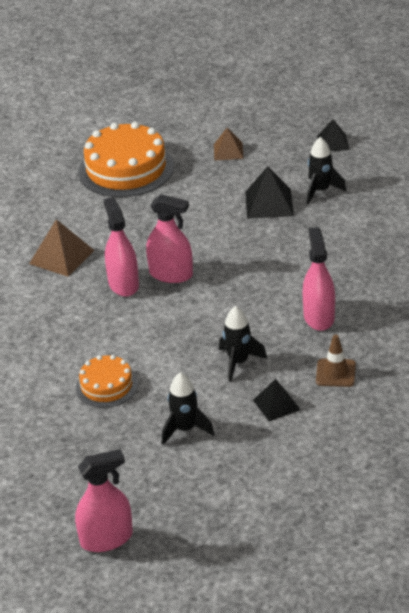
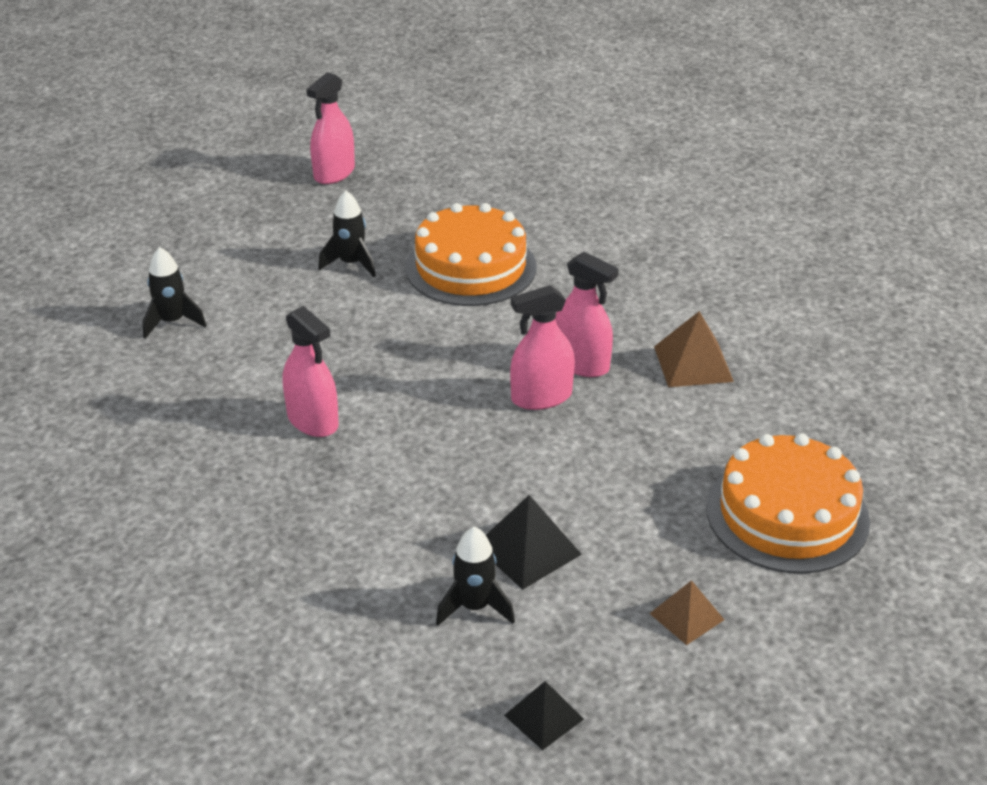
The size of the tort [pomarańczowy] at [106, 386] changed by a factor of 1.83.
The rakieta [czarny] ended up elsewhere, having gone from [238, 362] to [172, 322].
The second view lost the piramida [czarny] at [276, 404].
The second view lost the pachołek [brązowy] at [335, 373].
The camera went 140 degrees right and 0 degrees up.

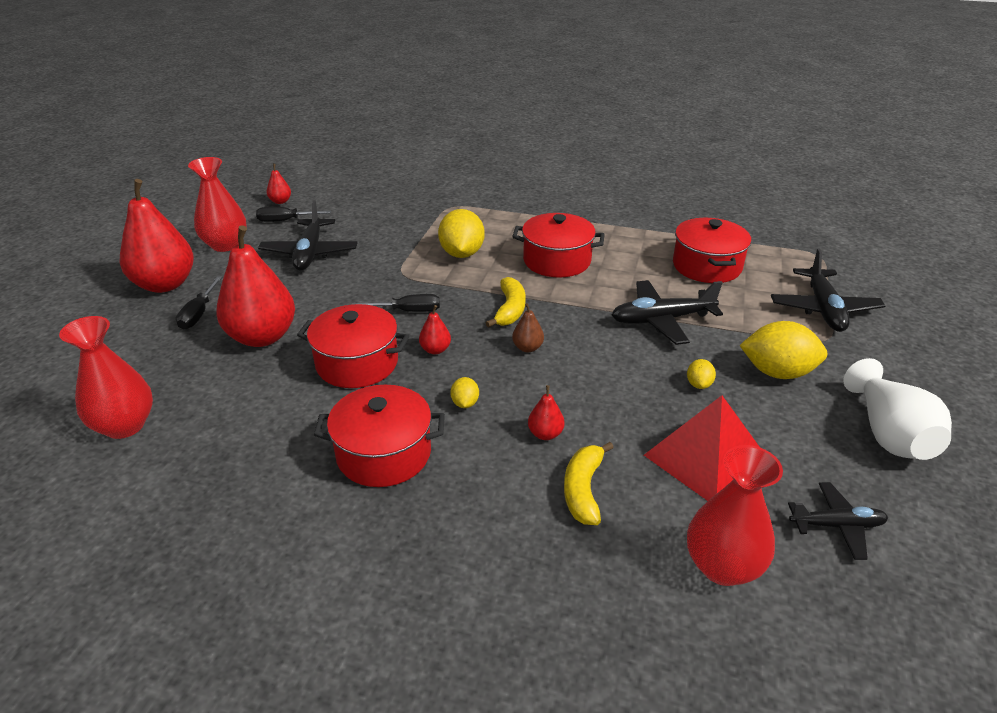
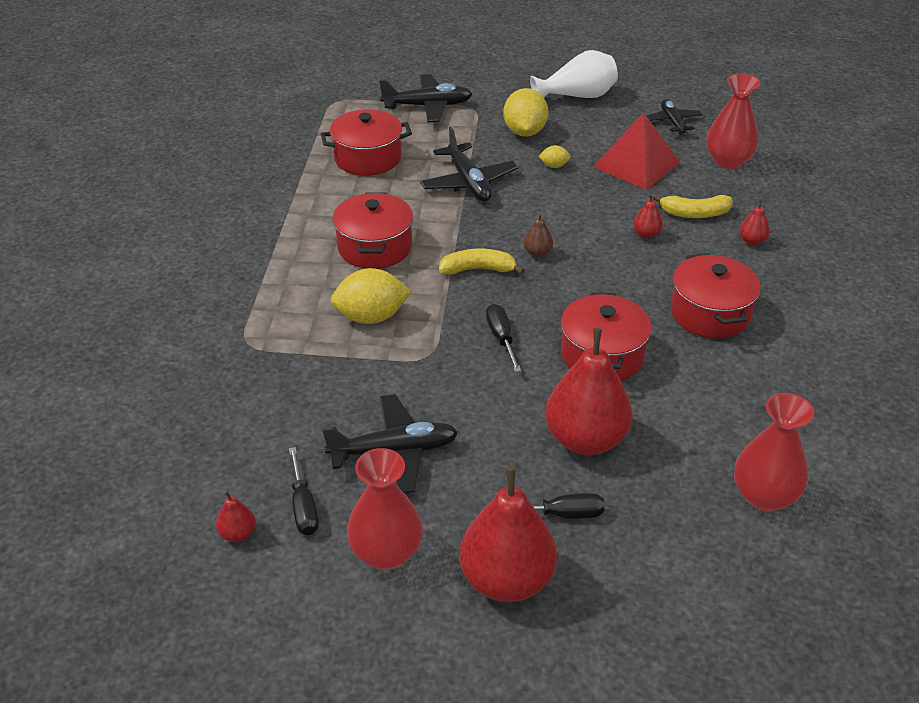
The gruszka [czerwony] ended up elsewhere, having gone from [435, 350] to [752, 241].
The second view lost the cytryna [żółty] at [465, 403].
The camera went 100 degrees left and 5 degrees up.

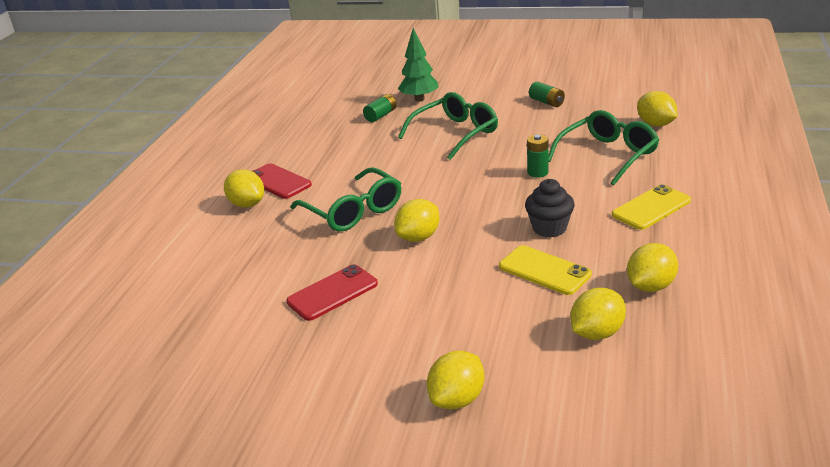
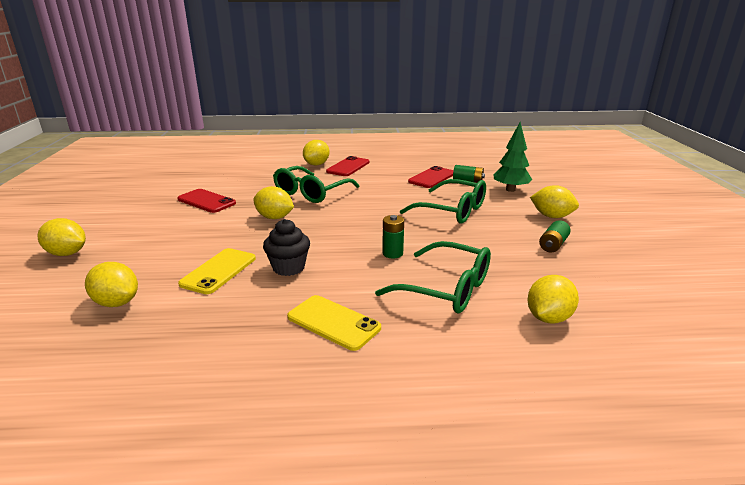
The cytryna [żółty] ended up elsewhere, having gone from [650, 286] to [551, 216].
The second view gained the telefon [czerwony] at [432, 178].
The camera went 70 degrees right and 5 degrees down.

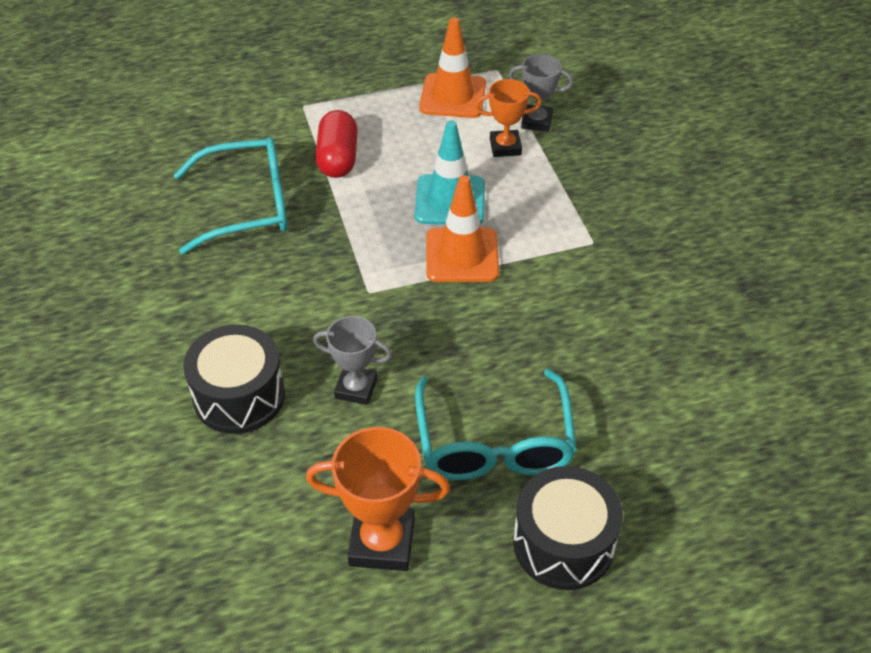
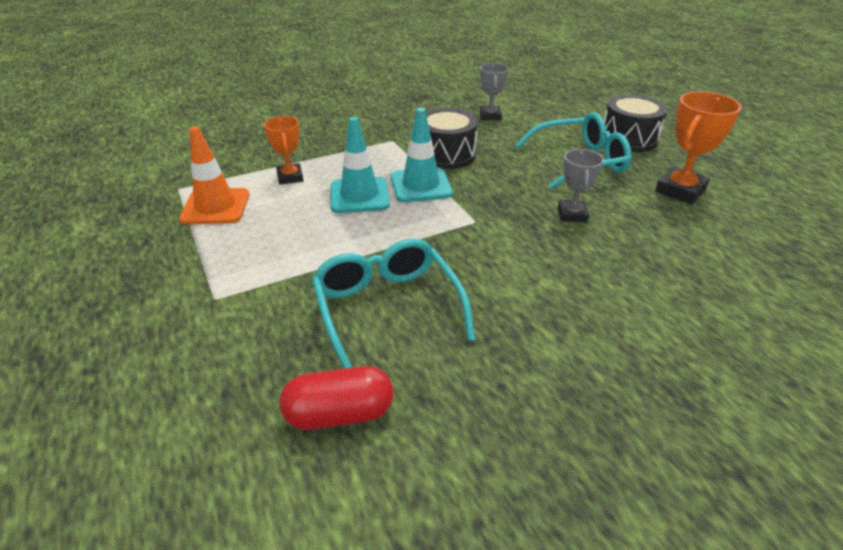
The bęben [czarny] ended up elsewhere, having gone from [239, 396] to [446, 154].
The puchar [pomarańczowy] at [382, 542] ended up facing another way, 45 degrees clockwise from before.
The kapsułka [czerwony] ended up elsewhere, having gone from [338, 158] to [339, 414].
What was the pachołek [pomarańczowy] at [462, 255] turned into the pachołek [turkusowy] at [420, 185].
The puchar [szary] ended up elsewhere, having gone from [536, 121] to [490, 116].
The camera went 100 degrees left and 10 degrees down.

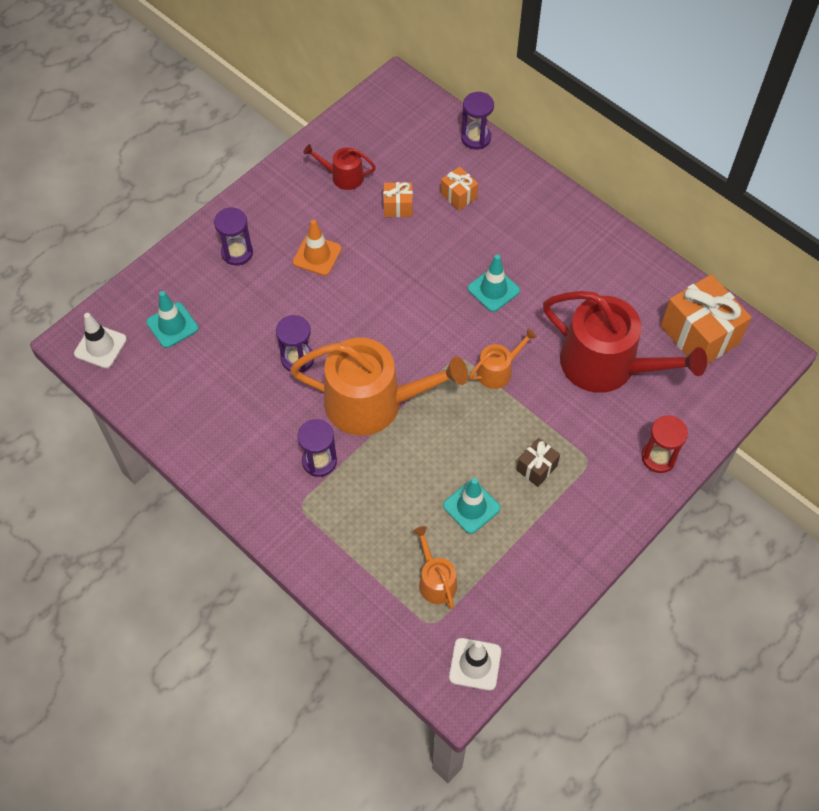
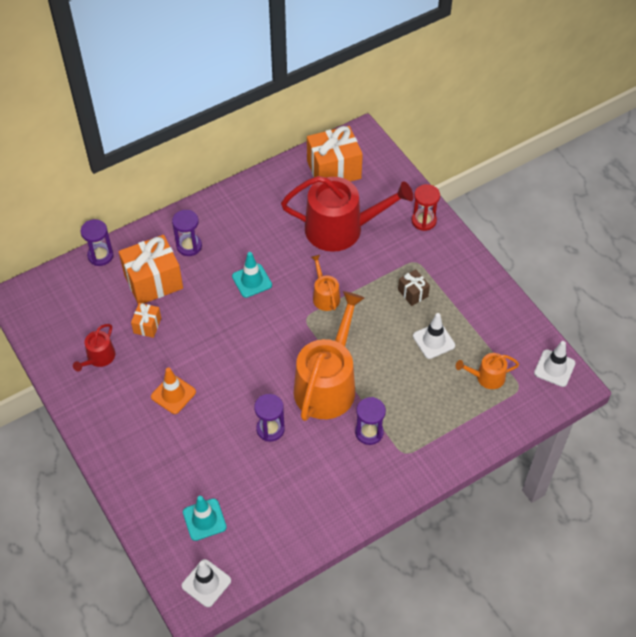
The klepsydra [fioletowy] ended up elsewhere, having gone from [237, 253] to [189, 246].
The size of the prezent [pomarańczowy] at [458, 196] changed by a factor of 2.02.
What was the pachołek [turkusowy] at [471, 507] turned into the pachołek [biały] at [433, 341].
The konewka [czerwony] at [607, 365] ended up facing another way, 45 degrees clockwise from before.
The camera went 75 degrees left and 5 degrees down.

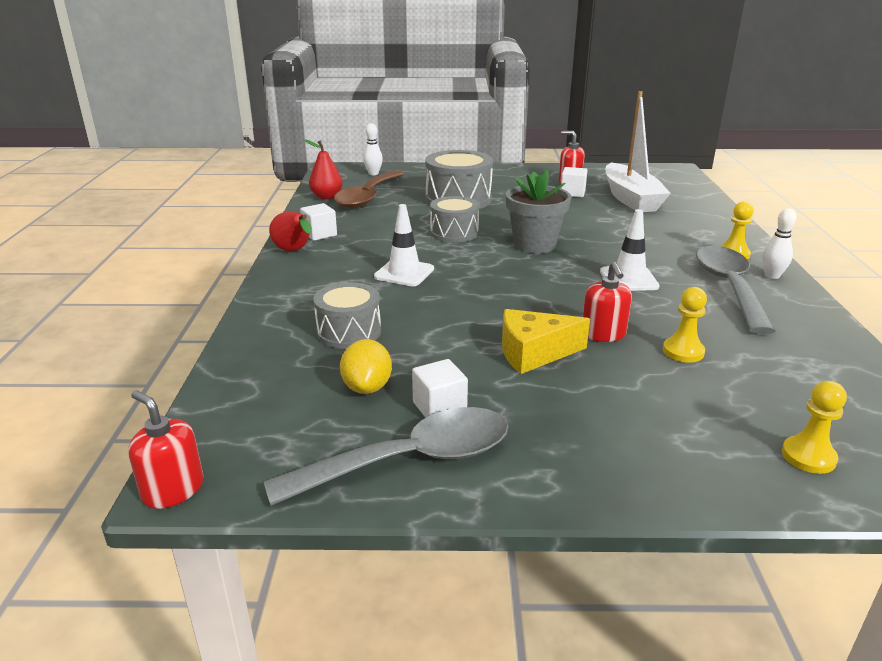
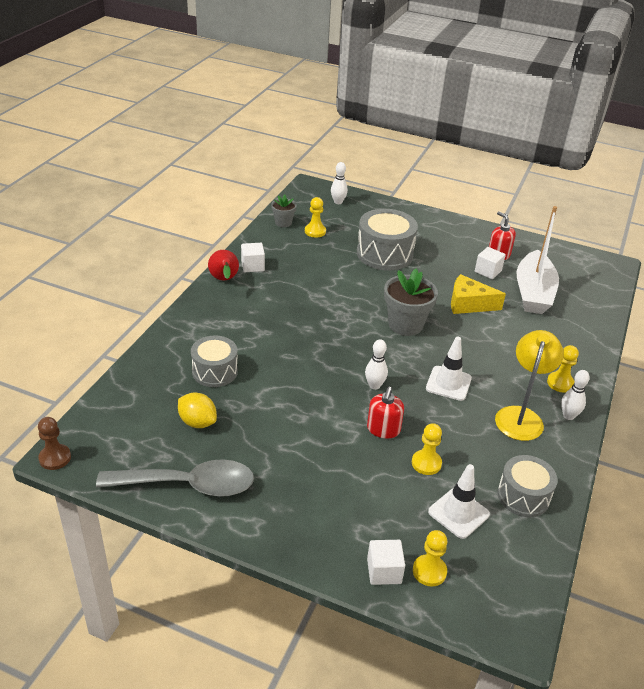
Where the dozownik mydła [czerwony] stood at [173, 490], the pionek [brązowy] came to stand at [55, 458].
Where the gruszka [czerwony] stood at [326, 197], the doniczka [szary] came to stand at [283, 222].
Where the łyżka [brązowy] stood at [368, 197], the pionek [żółty] came to stand at [315, 231].
The cytryna [żółty] at [367, 387] ended up facing another way, 75 degrees counterclockwise from before.
The pachołek [biały] ended up elsewhere, having gone from [404, 273] to [458, 513].
The sześcian [biały] ended up elsewhere, having gone from [439, 407] to [384, 571].
The bęben [szary] ended up elsewhere, having gone from [454, 233] to [523, 496].
The ser [żółty] ended up elsewhere, having gone from [534, 353] to [468, 304].
Where the łyżka [szary] stood at [729, 287], the lampka [żółty] came to stand at [521, 416].
The second view gained the kręgiel [biały] at [374, 385].
The camera went 20 degrees right and 10 degrees up.

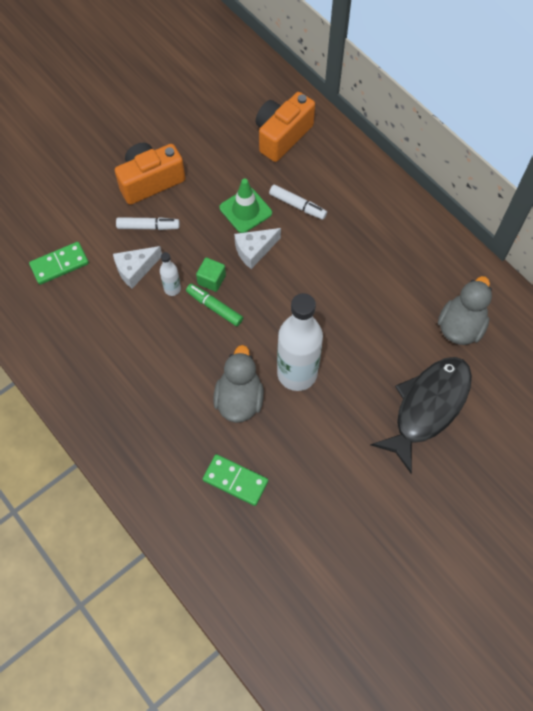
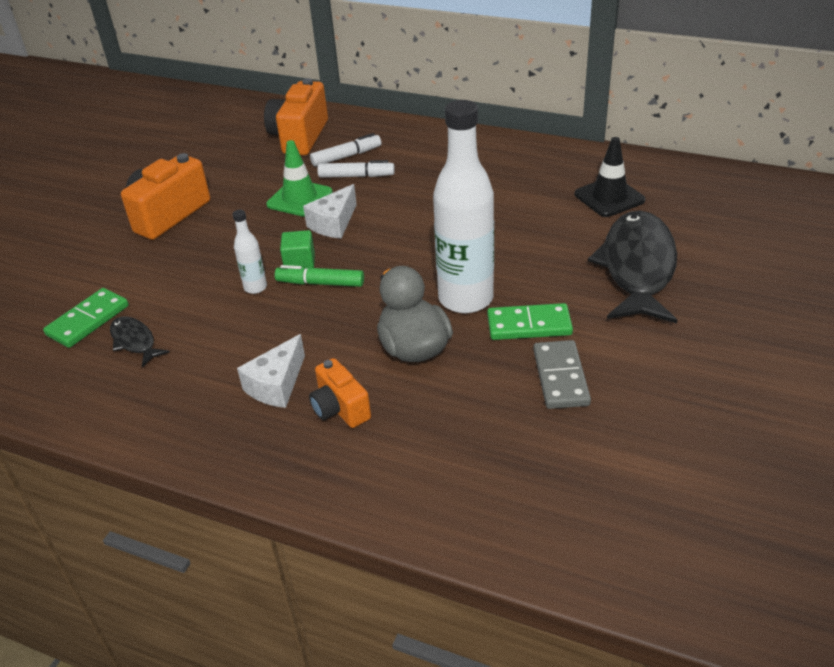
The ser [biały] ended up elsewhere, having gone from [135, 269] to [276, 385].
The flamaster [biały] ended up elsewhere, having gone from [148, 227] to [346, 156].
The kostka domina [zielony] ended up elsewhere, having gone from [235, 480] to [529, 325].
Where the kaczka [szary] stood at [460, 326], the pachołek [czarny] came to stand at [609, 197].
The second view gained the ryba [czarny] at [135, 341].
The second view gained the aparat fotograficzny [pomarańczowy] at [340, 408].
The second view gained the kostka domina [szary] at [560, 377].
The camera went 25 degrees left and 25 degrees down.

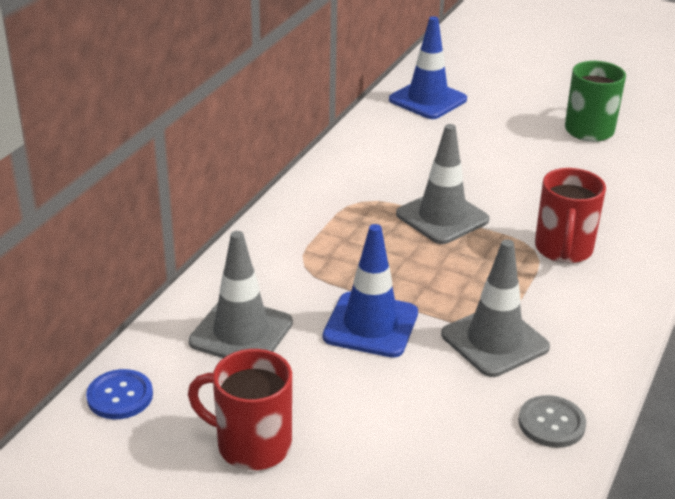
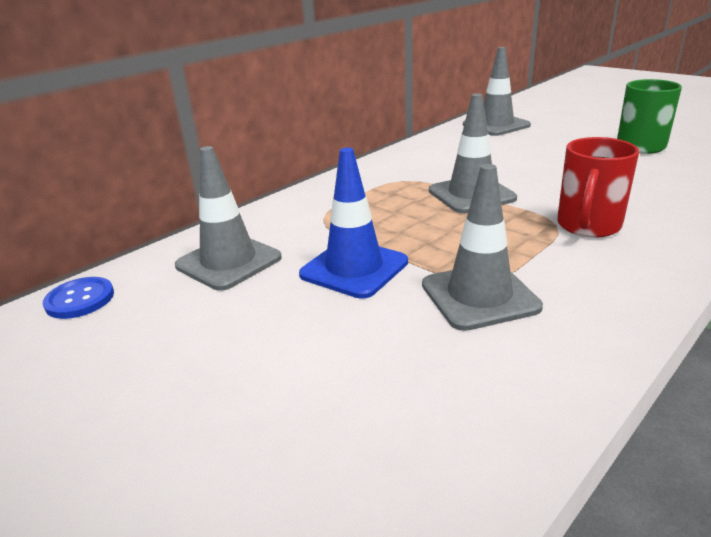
The second view lost the kubek [czerwony] at [251, 445].
What was the pachołek [niebieski] at [427, 100] turned into the pachołek [szary] at [496, 125].
The second view lost the guzik [szary] at [551, 423].
The camera went 20 degrees right and 5 degrees down.

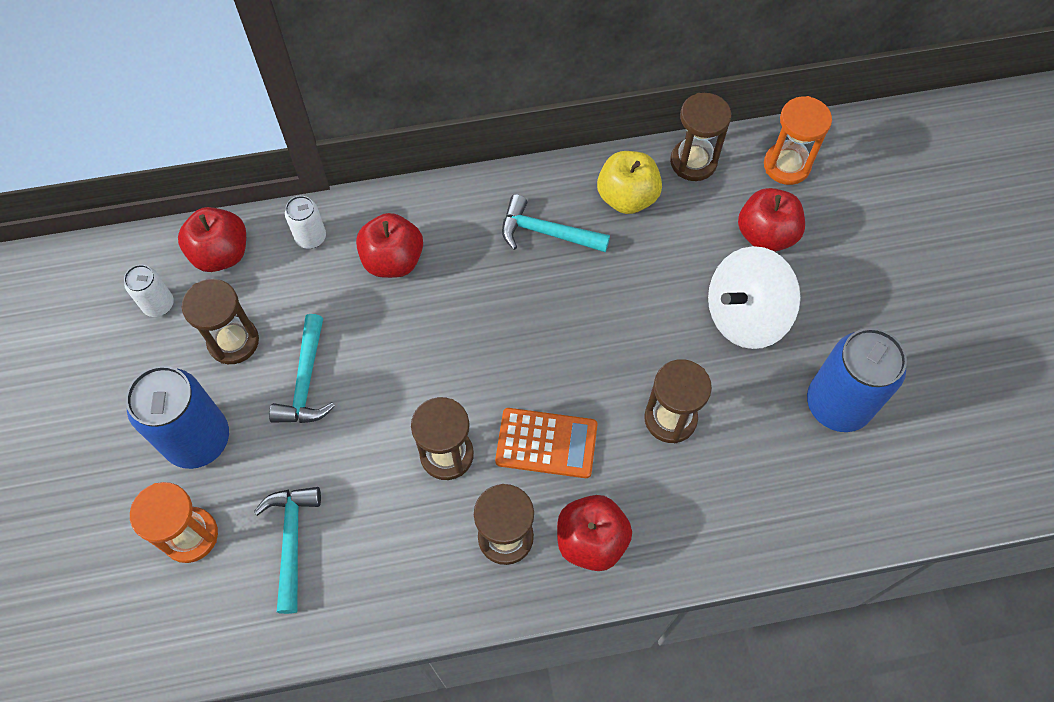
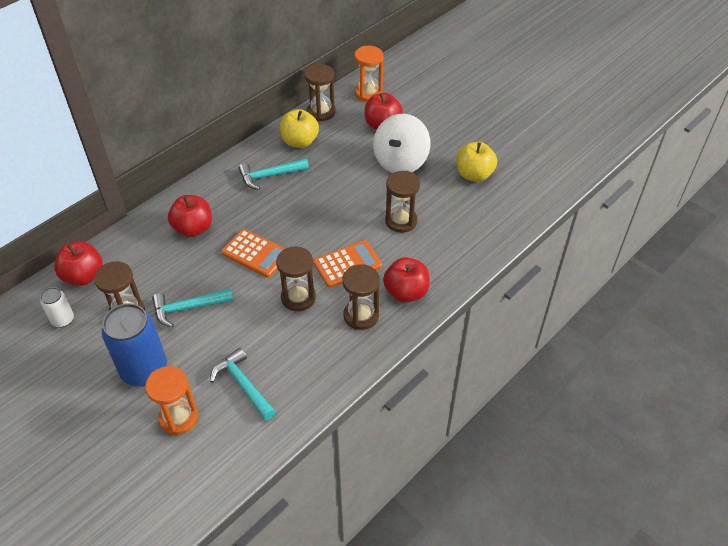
The młotek [turkusowy] at [305, 381] ended up facing another way, 105 degrees clockwise from before.
The second view lost the puszka [biały] at [311, 237].
Where the puszka [niebieski] stood at [837, 404], the jabłko [żółty] came to stand at [474, 175].
The second view gained the kalkulator [pomarańczowy] at [255, 253].
The camera went 35 degrees left and 15 degrees down.

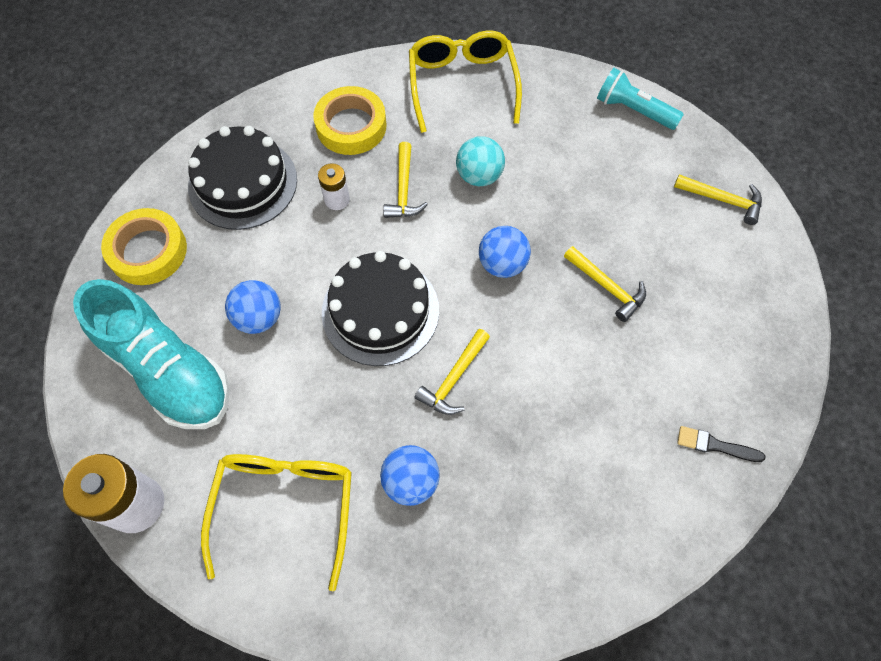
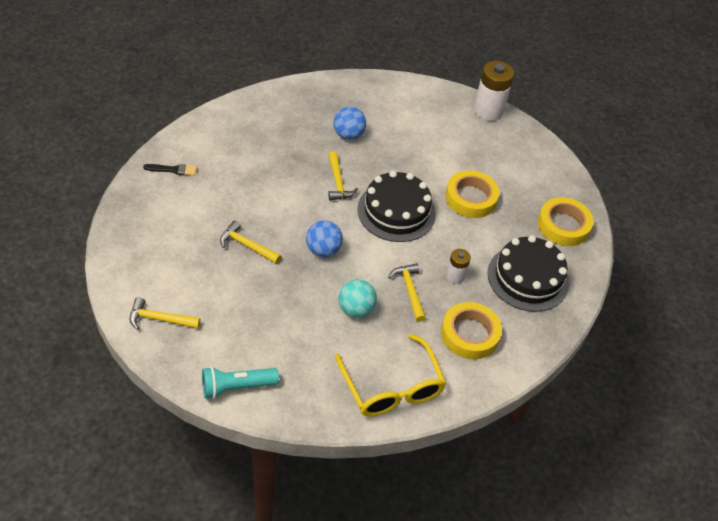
The second view lost the but [turkusowy] at [168, 370].
The second view lost the okulary [żółty] at [285, 506].
Where the piłka [niebieski] stood at [259, 318], the taśma klejąca [żółty] came to stand at [471, 198].
The młotek [żółty] at [454, 379] ended up facing another way, 150 degrees clockwise from before.
The latarka [turkusowy] at [633, 110] ended up facing another way, 150 degrees clockwise from before.
The camera went 160 degrees right and 15 degrees down.

